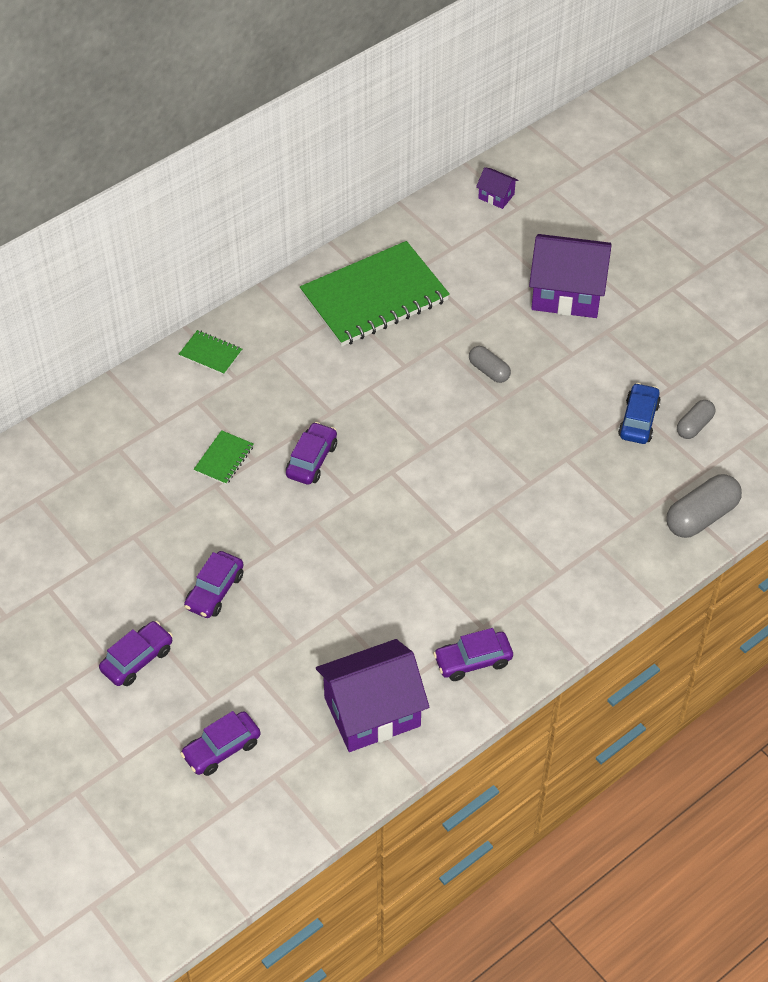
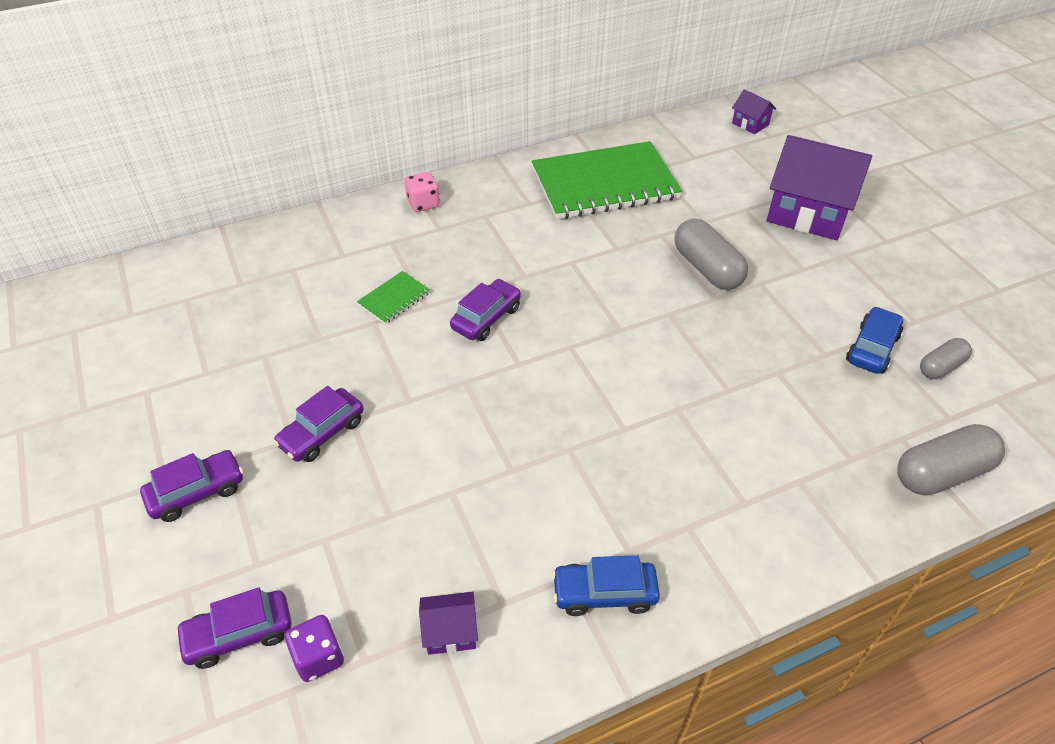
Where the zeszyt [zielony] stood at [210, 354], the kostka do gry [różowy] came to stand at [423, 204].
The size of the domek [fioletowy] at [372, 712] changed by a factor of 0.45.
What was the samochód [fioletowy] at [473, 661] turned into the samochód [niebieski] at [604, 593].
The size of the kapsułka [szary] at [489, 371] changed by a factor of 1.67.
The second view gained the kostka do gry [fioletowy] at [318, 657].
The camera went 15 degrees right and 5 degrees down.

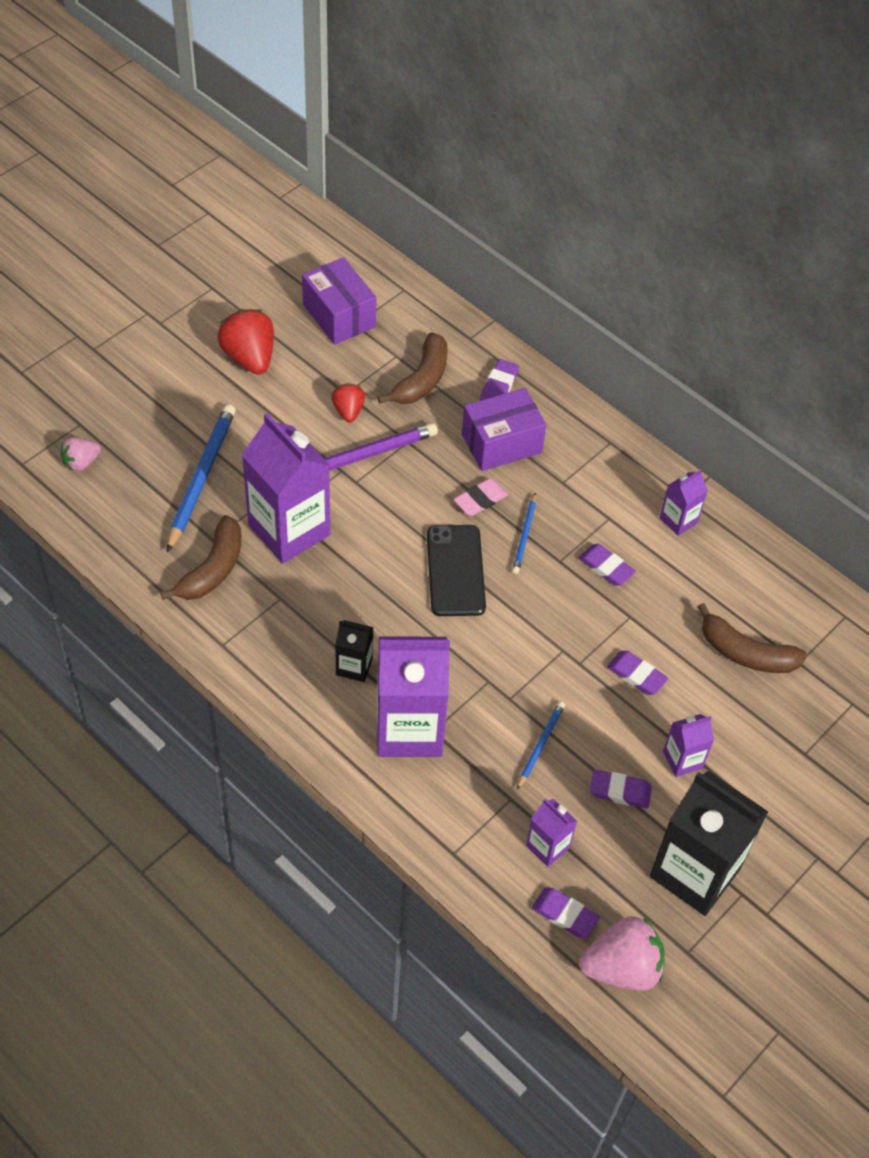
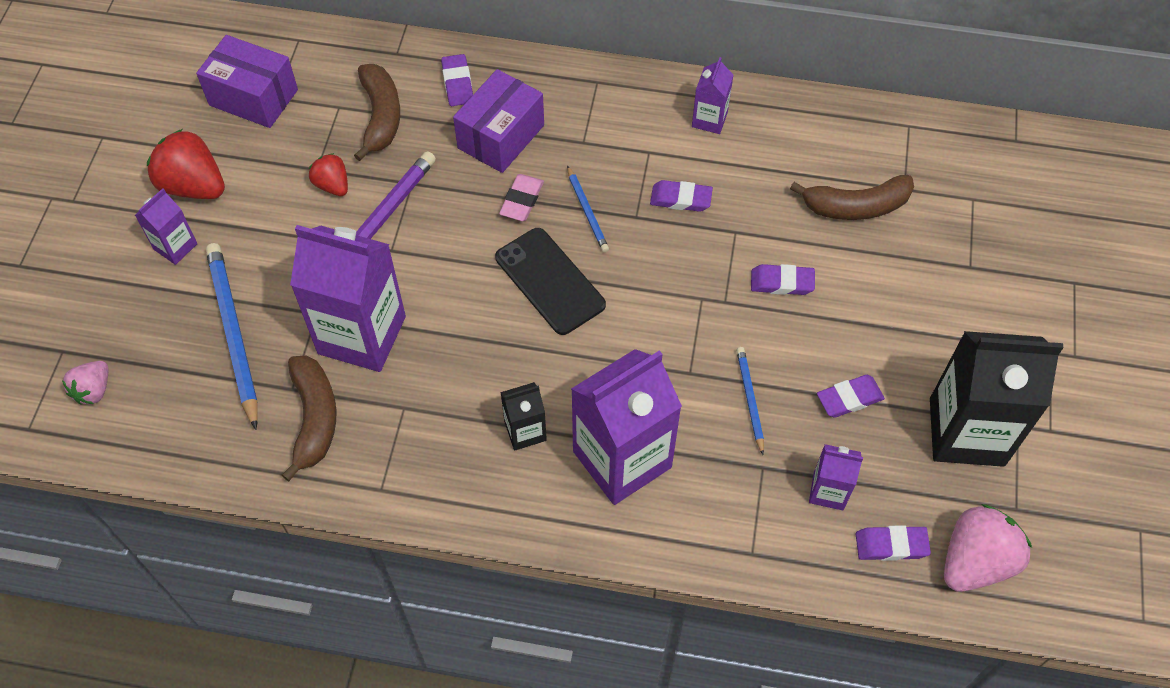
The karton mleka [fioletowy] ended up elsewhere, having gone from [682, 760] to [175, 246].
The camera went 30 degrees left and 5 degrees up.

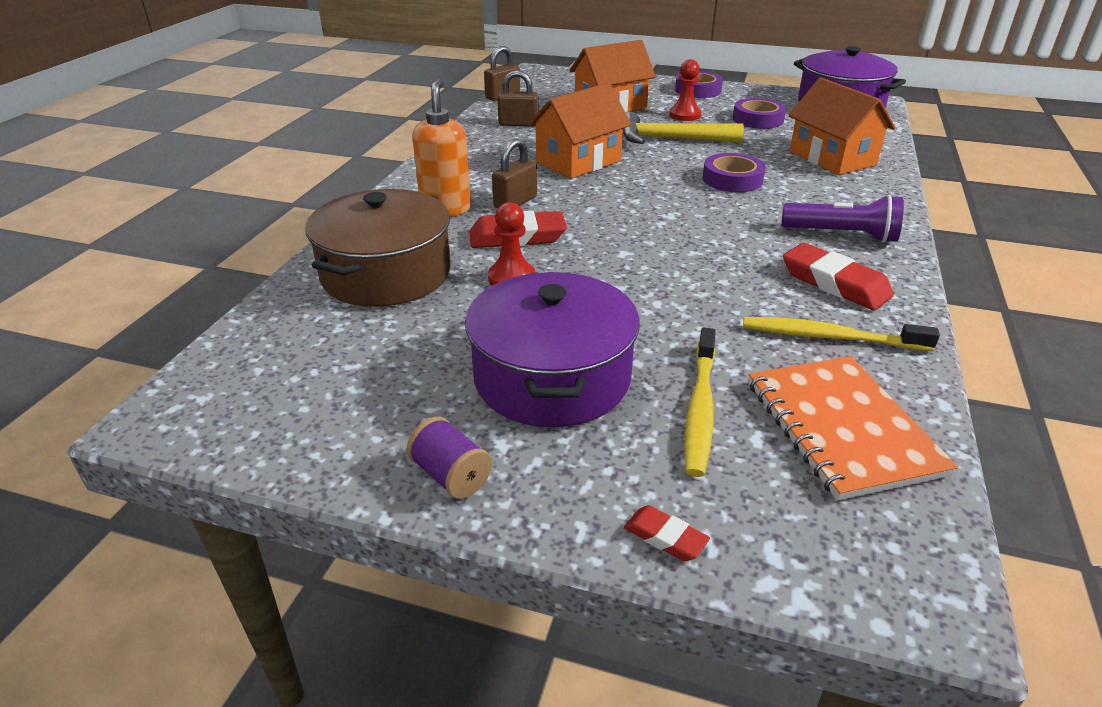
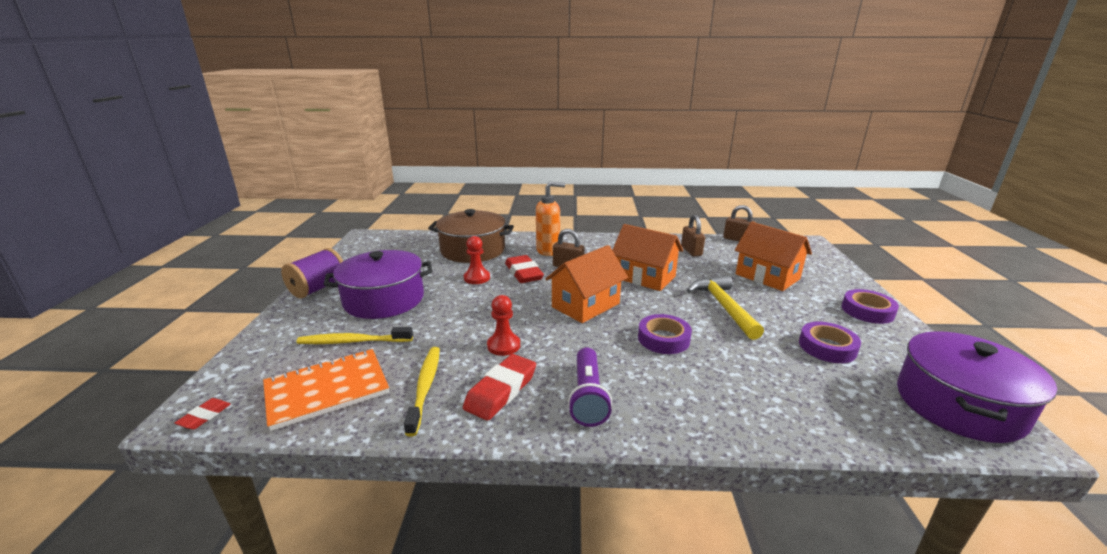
The size of the szpulka [fioletowy] at [451, 475] changed by a factor of 1.63.
The gumka do mazania [czerwony] ended up elsewhere, having gone from [665, 537] to [204, 416].
The pionek [czerwony] ended up elsewhere, having gone from [684, 115] to [503, 345].
The domek [pomarańczowy] ended up elsewhere, having gone from [832, 158] to [585, 305].
The camera went 75 degrees right and 10 degrees down.

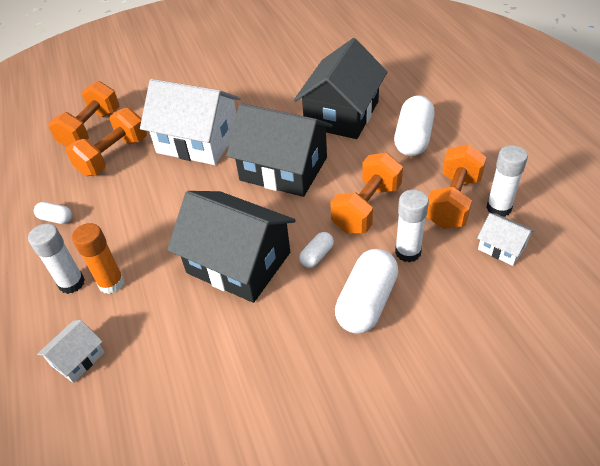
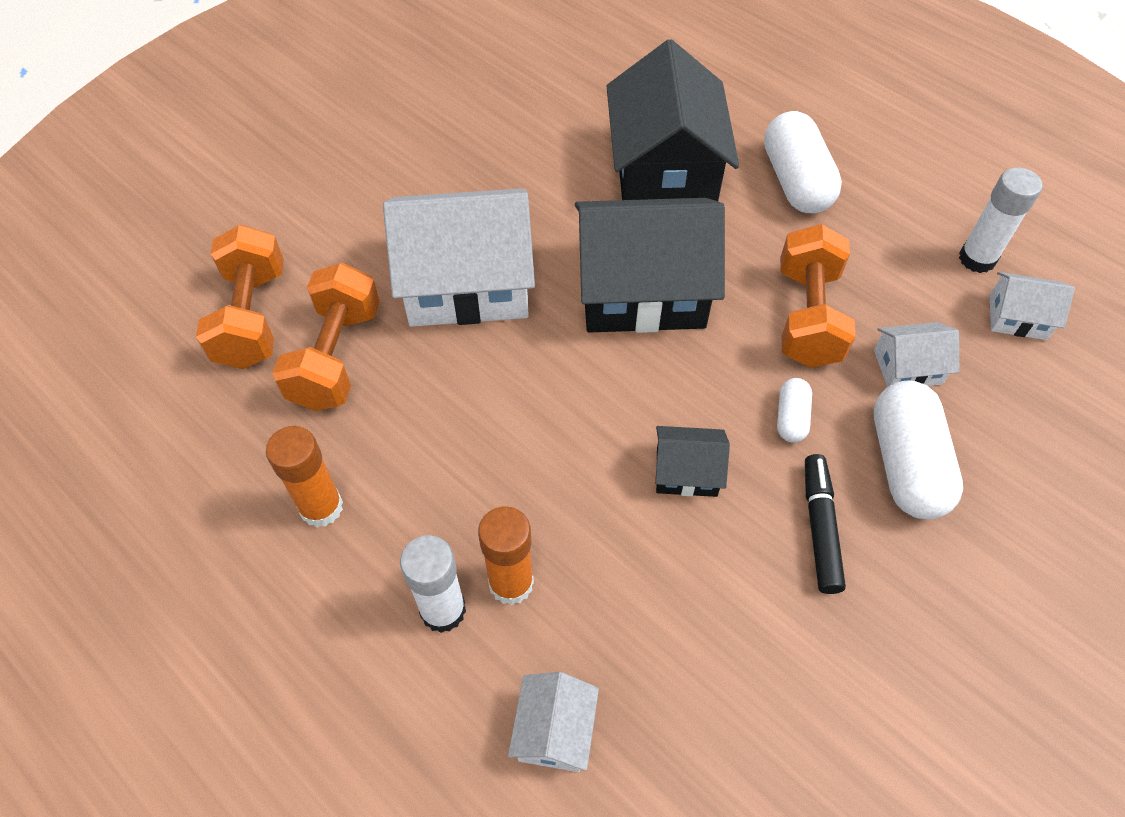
Where the kapsułka [biały] stood at [56, 219], the klej w sztyfcie [pomarańczowy] came to stand at [321, 507].
The size of the domek [czarny] at [238, 263] changed by a factor of 0.46.
Where the klej w sztyfcie [biały] stood at [408, 252], the domek [biały] came to stand at [907, 367].
The second view lost the hantel [pomarańczowy] at [453, 201].
The second view gained the flamaster [czarny] at [819, 528].
The camera went 30 degrees left and 10 degrees up.

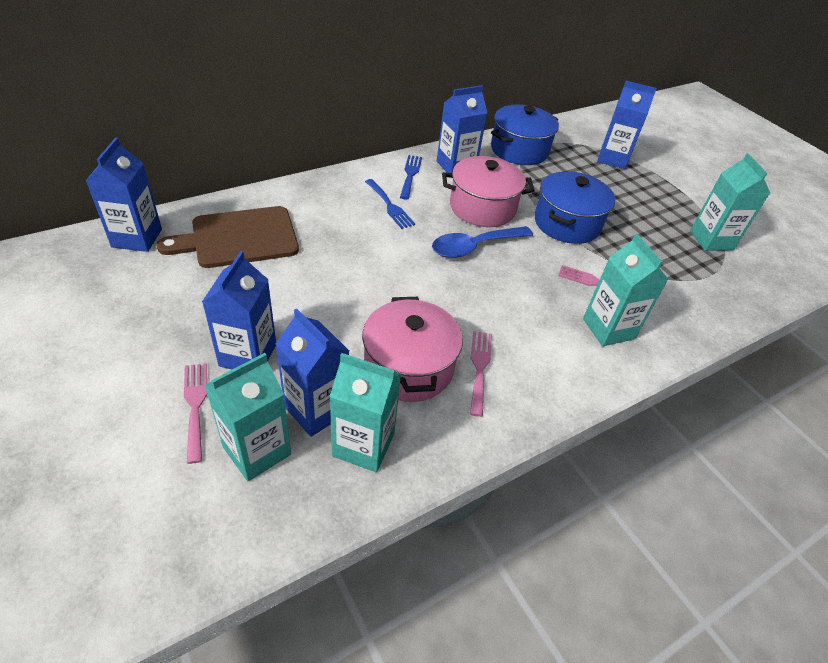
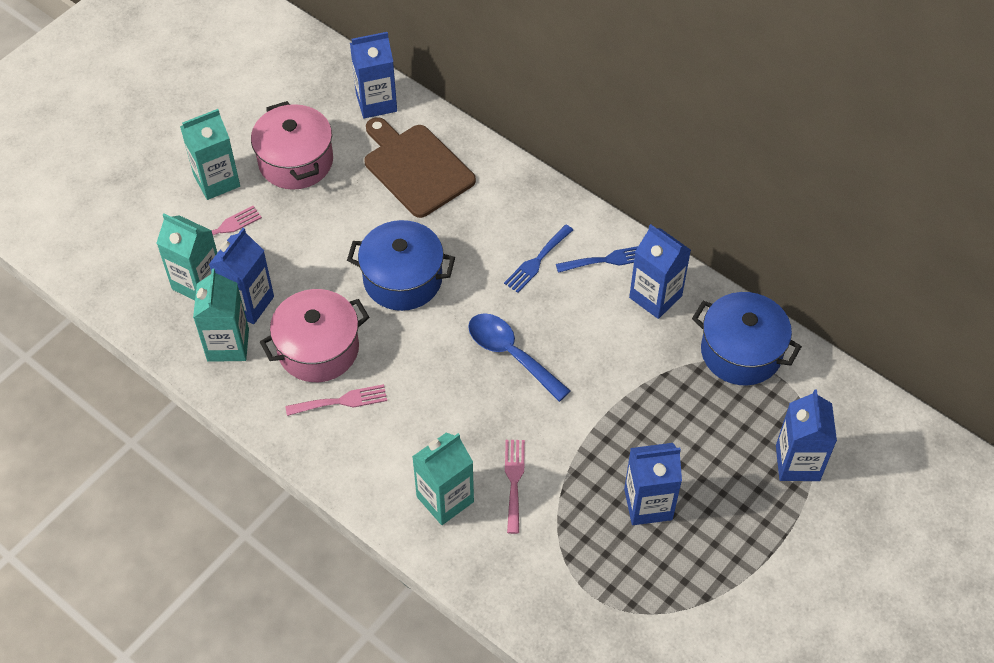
The karton mleka [niebieski] ended up elsewhere, having gone from [248, 355] to [648, 504].
The garnek [różowy] ended up elsewhere, having gone from [482, 207] to [296, 161].
The garnek [niebieski] ended up elsewhere, having gone from [567, 223] to [403, 279].
The karton mleka [turkusowy] ended up elsewhere, having gone from [711, 240] to [217, 181].
The camera went 75 degrees right and 10 degrees up.

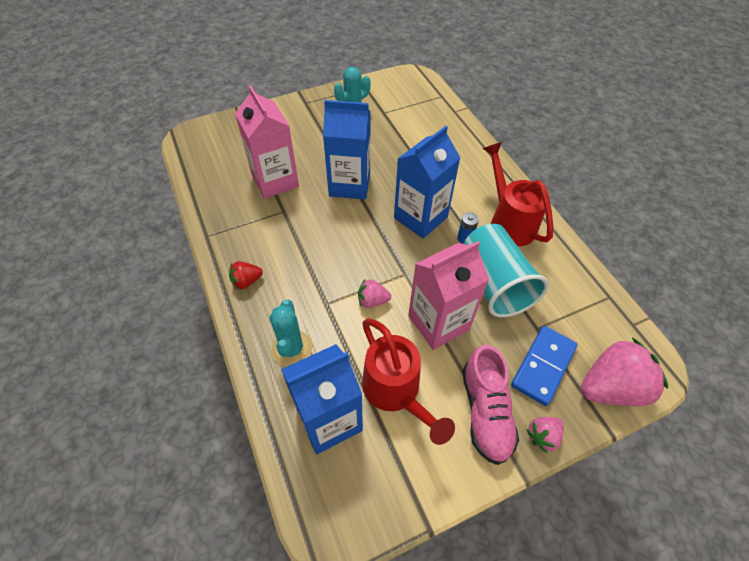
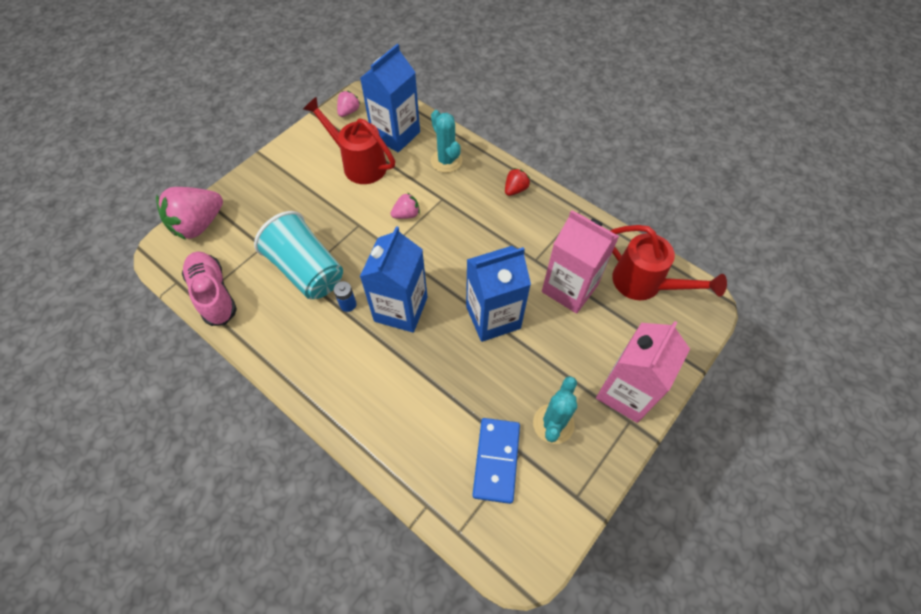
The karton mleka [różowy] ended up elsewhere, having gone from [438, 322] to [626, 392].
The but [różowy] ended up elsewhere, having gone from [485, 412] to [213, 294].
The konewka [czerwony] ended up elsewhere, having gone from [509, 221] to [644, 284].
The kostka domina [niebieski] ended up elsewhere, having gone from [543, 366] to [496, 460].
The truskawka [różowy] ended up elsewhere, having gone from [542, 436] to [349, 111].
The camera went 155 degrees right and 5 degrees up.

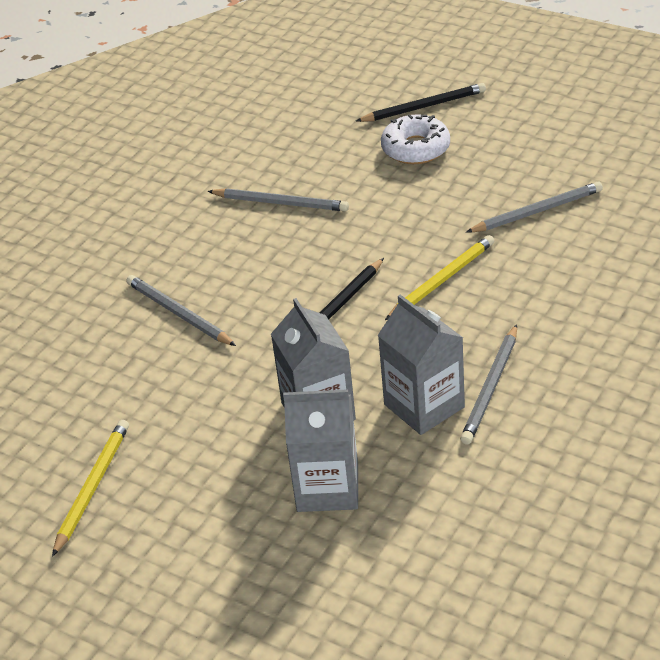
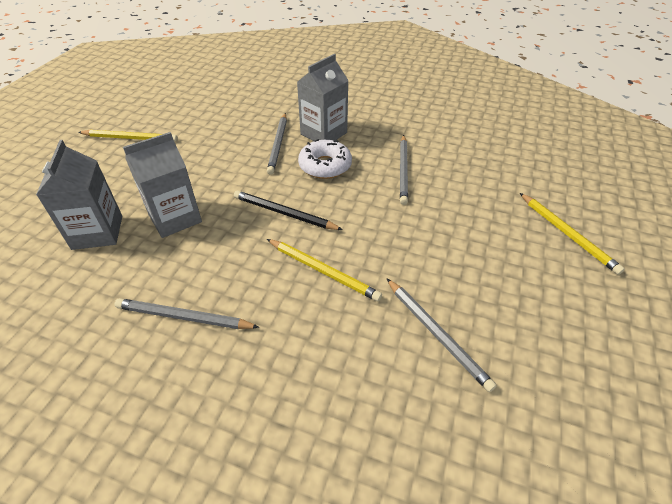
The ołówek [szary] at [179, 314] ended up facing another way, 150 degrees clockwise from before.
What was the ołówek [czarny] at [424, 106] turned into the ołówek [żółty] at [567, 234].
The karton mleka [szary] ended up elsewhere, having gone from [424, 406] to [323, 133].
The donut [biały] ended up elsewhere, having gone from [416, 148] to [325, 166].
The camera went 75 degrees right and 5 degrees up.

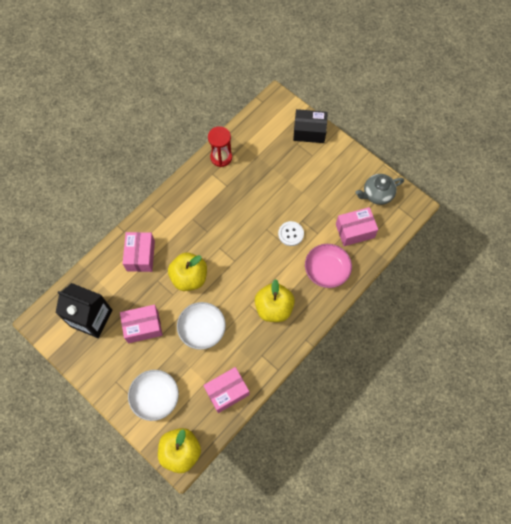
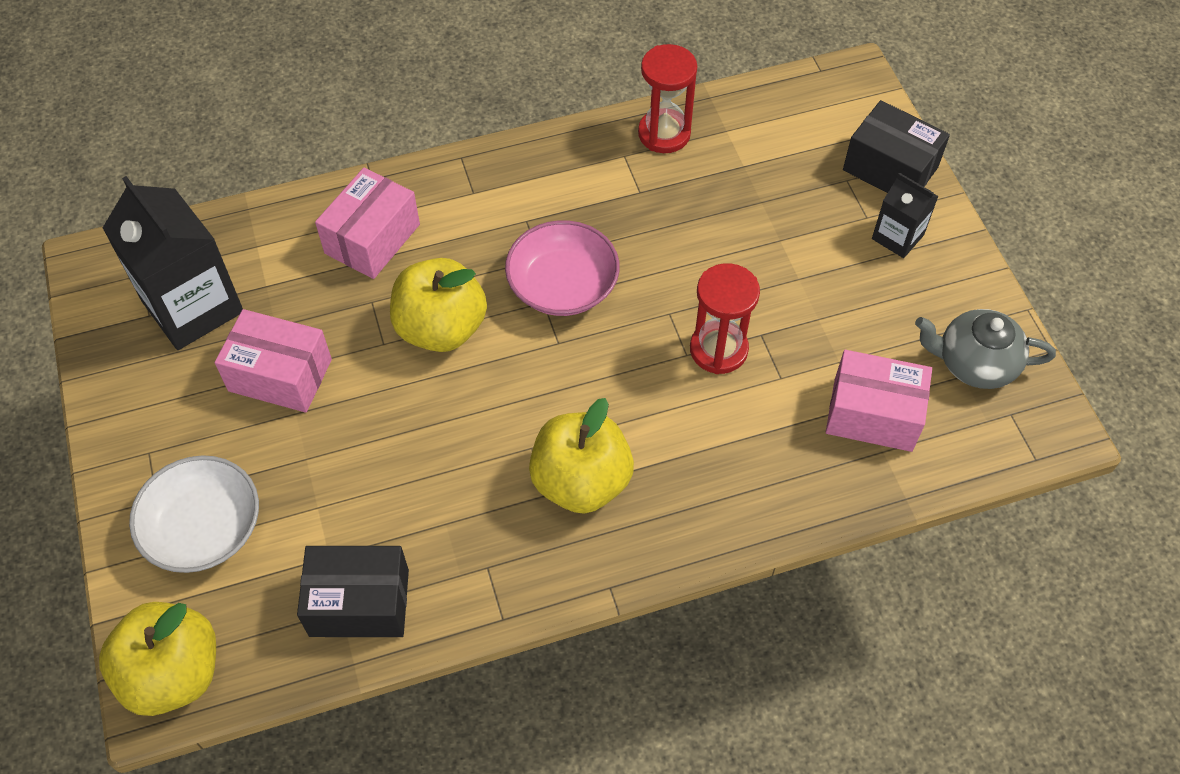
The second view lost the miska [biały] at [202, 329].
What was the pudełko [różowy] at [227, 392] turned into the pudełko [czarny] at [359, 602].
Where the guzik [biały] stood at [291, 234], the klepsydra [czerwony] came to stand at [718, 349].
The miska [różowy] ended up elsewhere, having gone from [326, 270] to [563, 285].
The second view gained the karton mleka [czarny] at [897, 237].
The camera went 30 degrees right and 10 degrees down.

